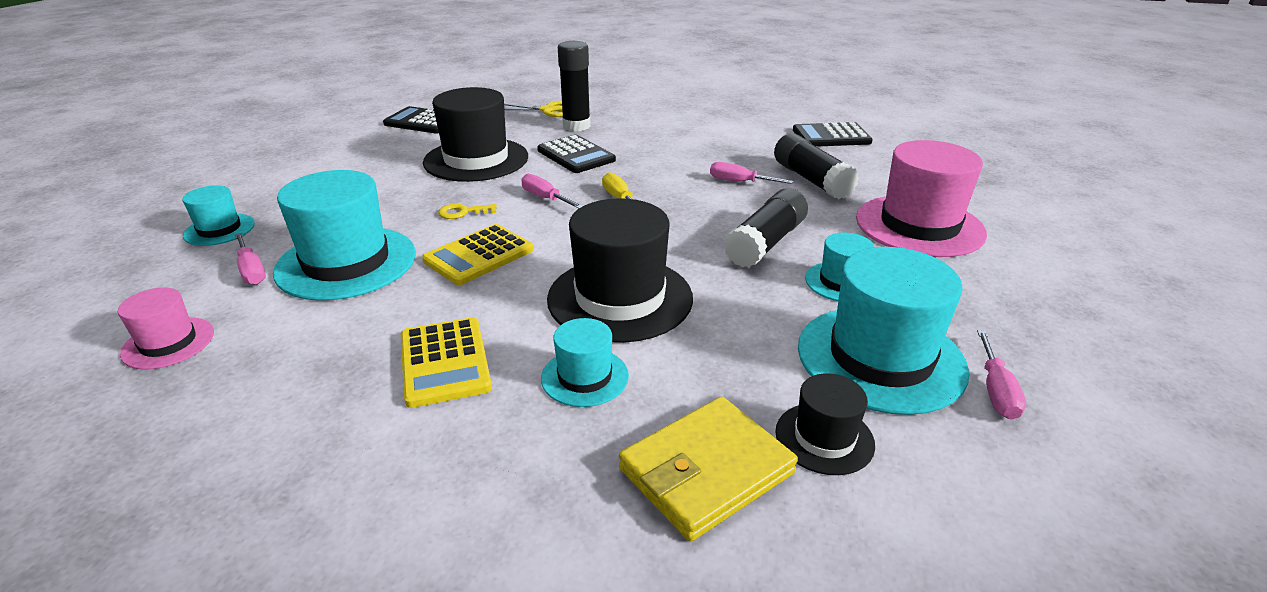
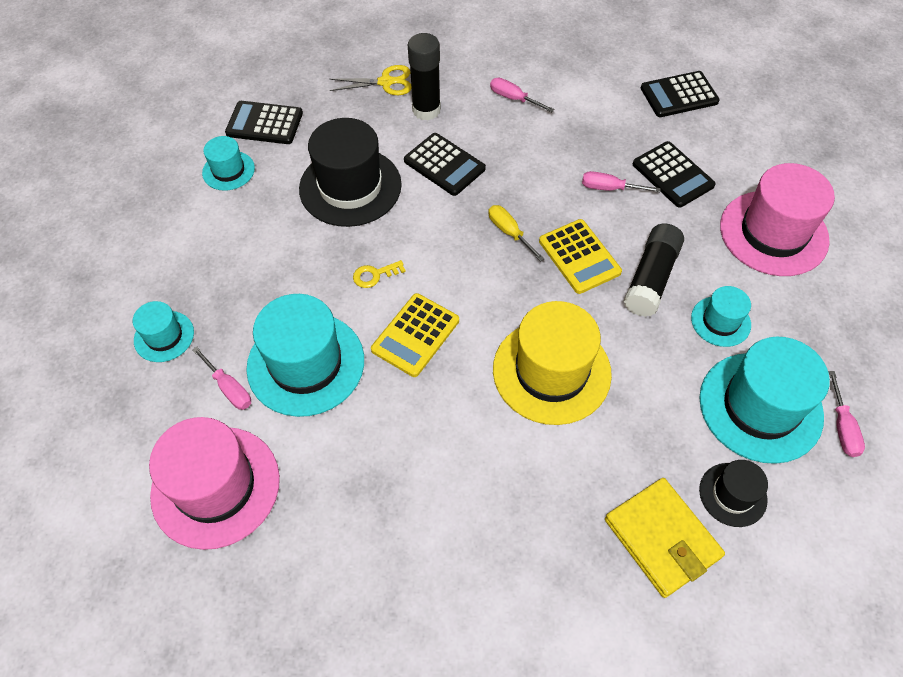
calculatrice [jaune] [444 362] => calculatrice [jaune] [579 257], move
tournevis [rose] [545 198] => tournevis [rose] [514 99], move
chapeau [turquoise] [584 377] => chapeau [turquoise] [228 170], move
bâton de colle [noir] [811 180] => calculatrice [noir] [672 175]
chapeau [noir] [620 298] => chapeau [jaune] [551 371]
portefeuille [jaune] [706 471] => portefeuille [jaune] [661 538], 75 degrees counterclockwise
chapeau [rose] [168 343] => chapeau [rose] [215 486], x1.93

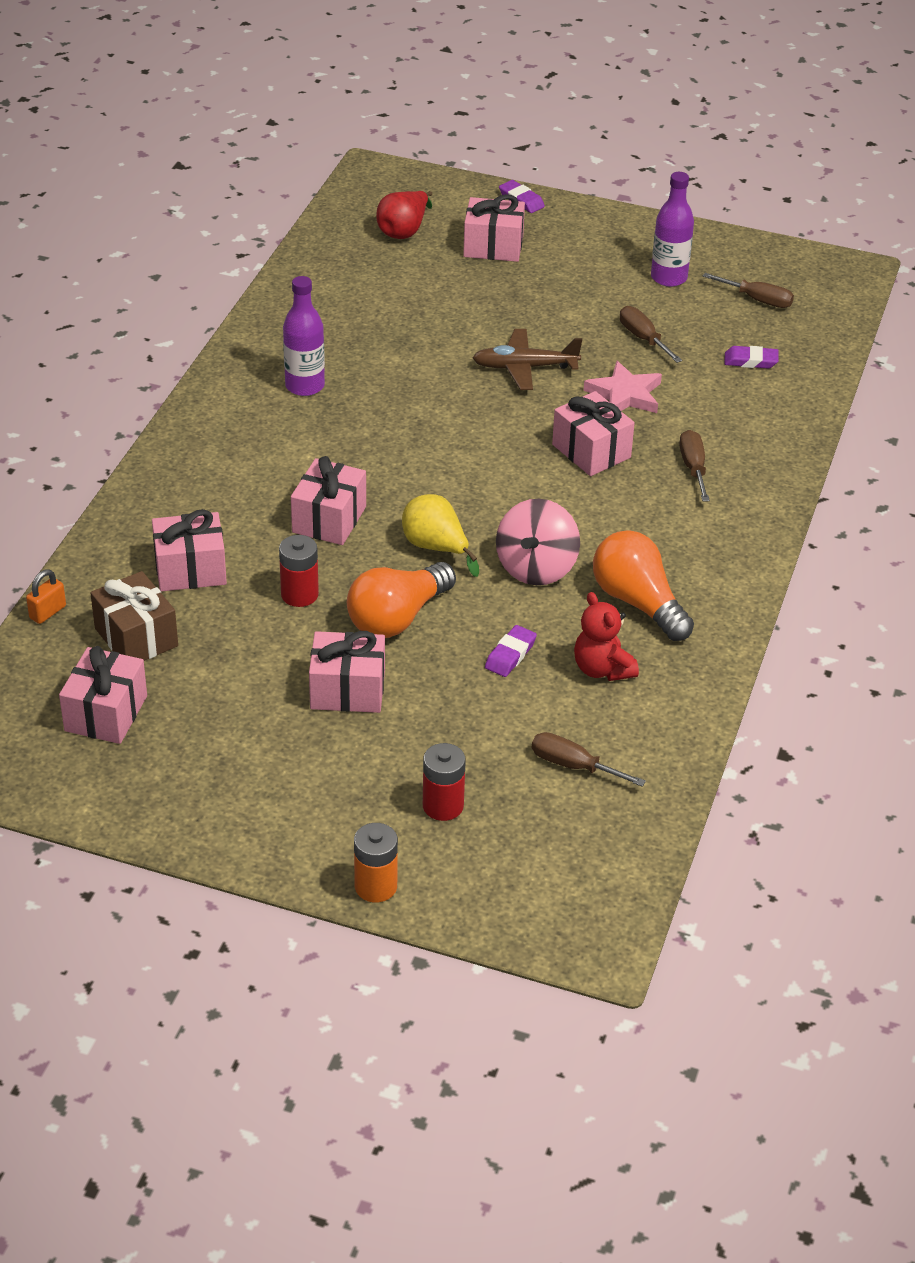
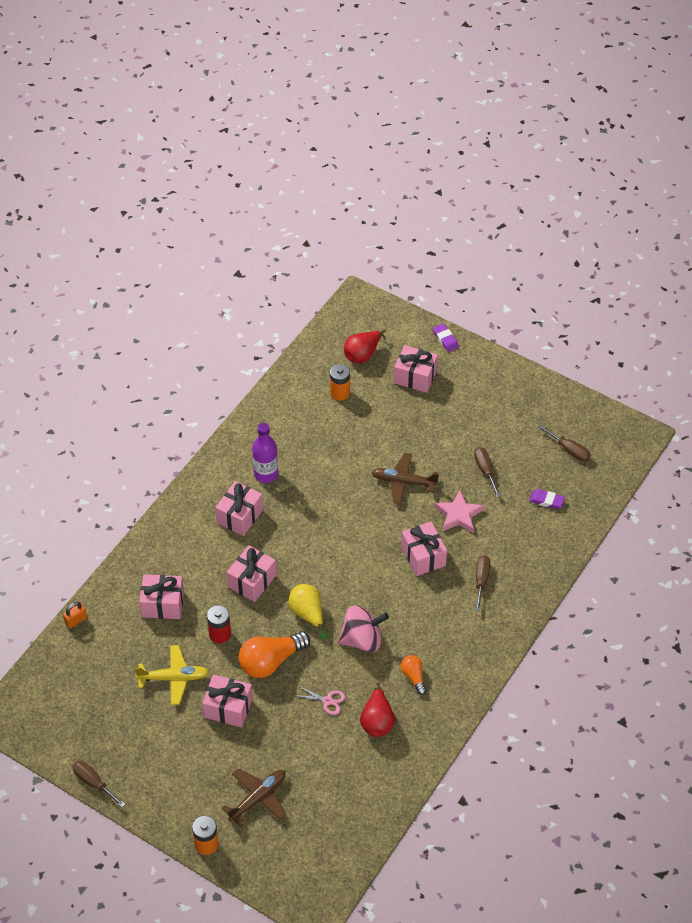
cadeau [marron] [136 637] => nothing
bouteille [violet] [669 278] => nothing
nothing => avion [jaune] [174 678]
nothing => pile [orange] [340 393]
cadeau [rose] [106 713] => cadeau [rose] [240 516], move
tournevis [marron] [573 765] => tournevis [marron] [93 783], move
pile [rouge] [443 806] => avion [marron] [258 798]
gomme [violet] [510 655] => ciseaux [rose] [327 701]
ours en peluche [rouge] [602 669] => poire [rouge] [377 721]
toupie [rose] [536 568] => toupie [rose] [362 640], 135 degrees counterclockwise
ampoule [orange] [638 602] => ampoule [orange] [413 677], x0.53

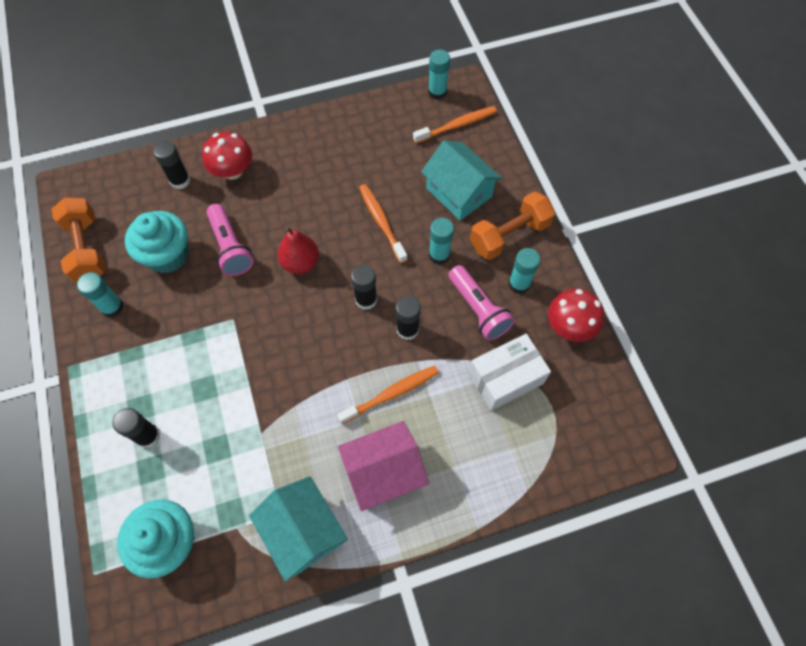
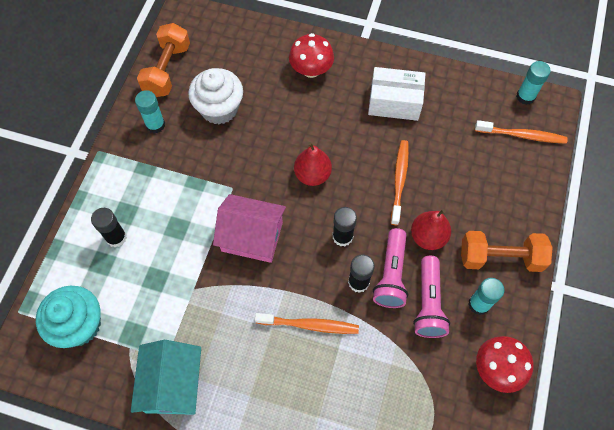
bâton de colle [noir] [180 181] => nothing
maison [turquoise] [459 192] => nothing
lampe de poche [rose] [230 247] => lampe de poche [rose] [391 275], move
maison [rose] [383 471] => maison [rose] [252 237], move
boîte [blanc] [505 378] => boîte [blanc] [394 102], move
bâton de colle [turquoise] [439 255] => poire [rouge] [428 237]
muffin [turquoise] [167 255] => muffin [blanc] [219 109]

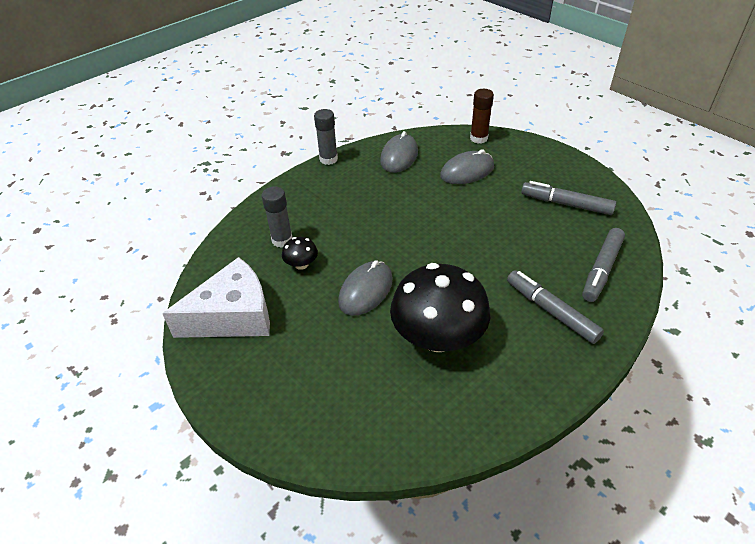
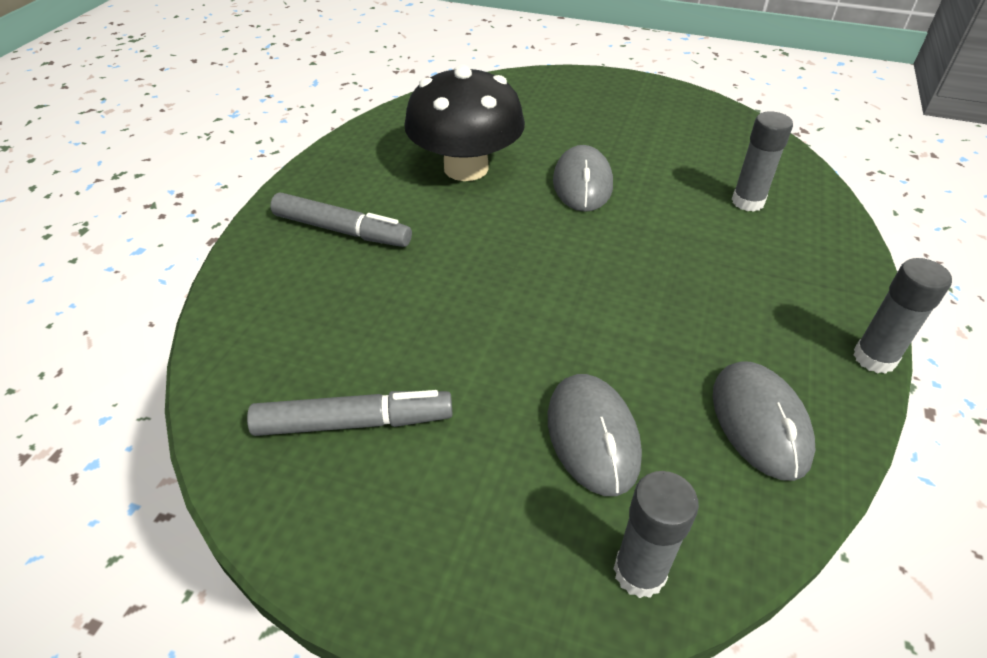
fromage [blanc] [233 315] => nothing
champignon [noir] [301 264] => nothing
feutre [gris] [601 269] => nothing
bâton de colle [marron] [478 138] => bâton de colle [gris] [639 572]
souris [gris] [467 171] => souris [gris] [592 436], 45 degrees counterclockwise

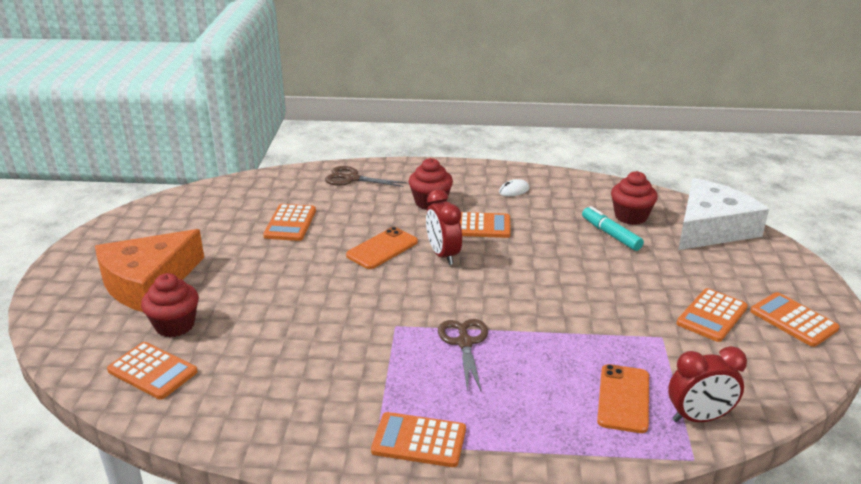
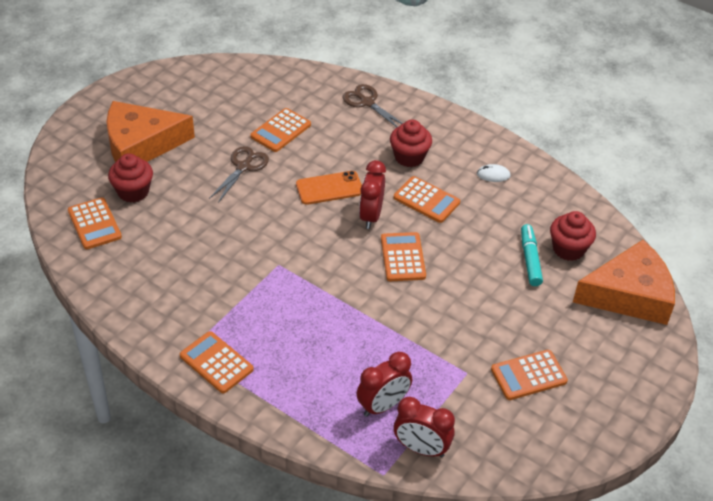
ciseaux [marron] [464 342] => ciseaux [marron] [243 166], move
calculatrice [orange] [793 320] => calculatrice [orange] [403 257], move
téléphone [orange] [623 398] => réveil [rouge] [383 406]
fromage [blanc] [711 228] => fromage [orange] [629 294]

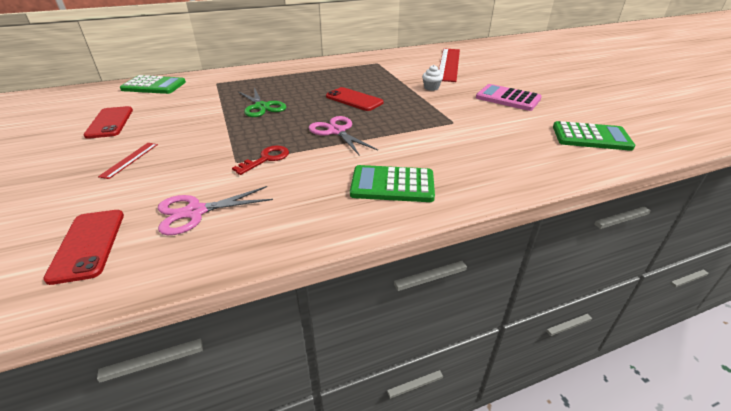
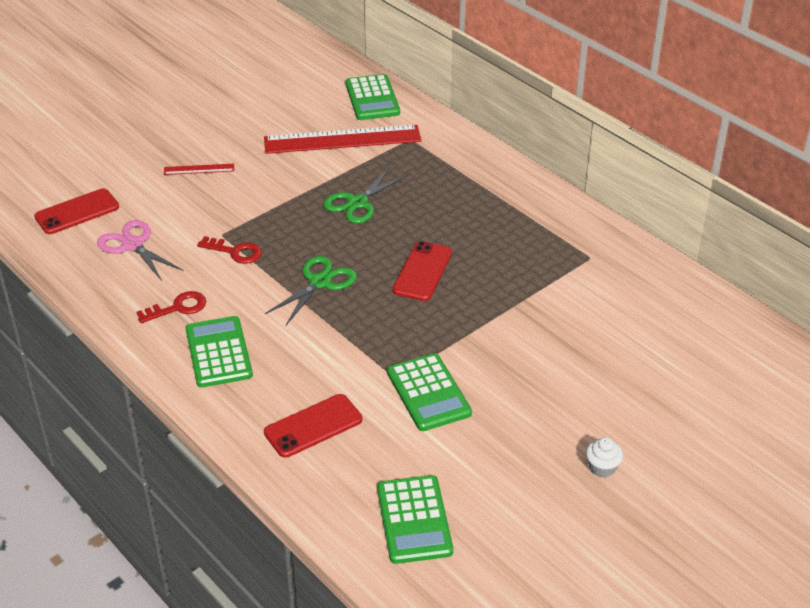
calculatrice [rose] [508 98] => nothing
nothing => clé [rouge] [177 308]
nothing => calculatrice [vert] [428 393]
téléphone [rouge] [110 122] => téléphone [rouge] [313 426], move
muffin [blanc] [431 88] => muffin [blanc] [602 467], move
règle [rouge] [449 64] => règle [rouge] [342 140], move
ciseaux [rose] [337 131] => ciseaux [vert] [320 282]

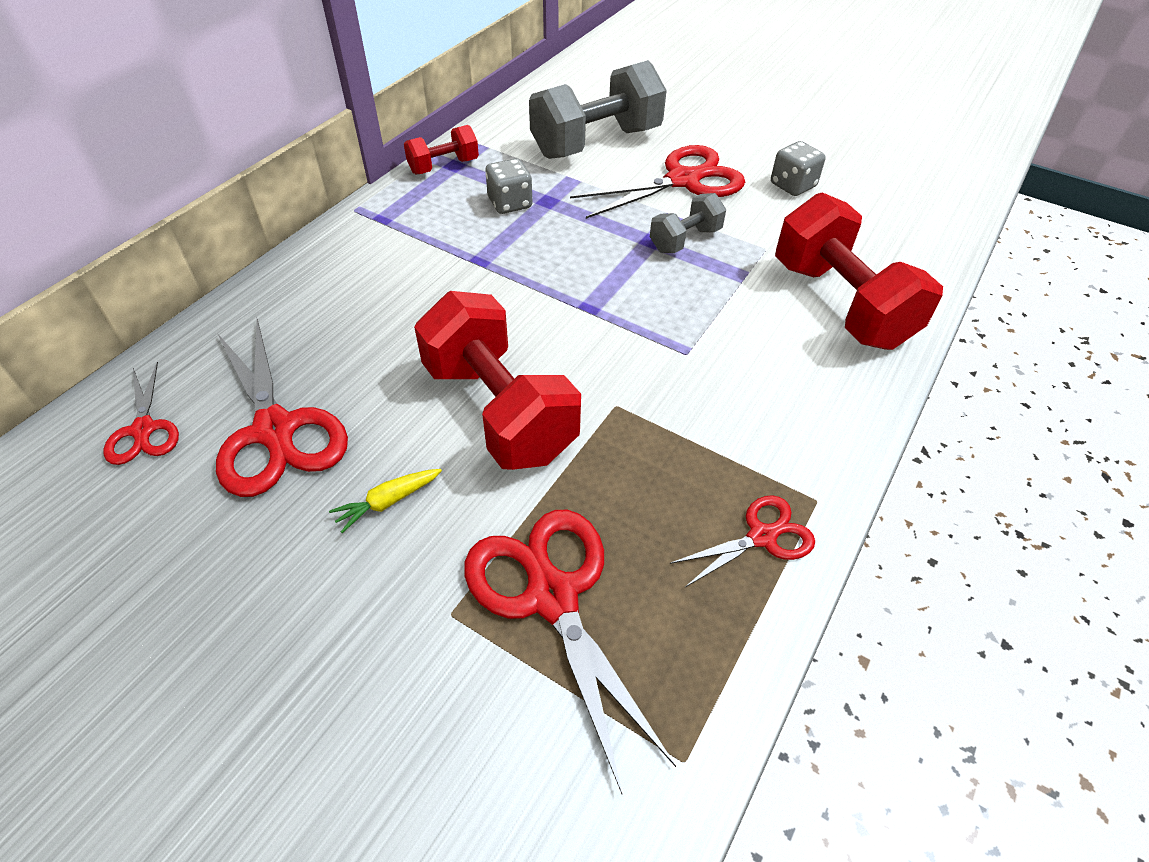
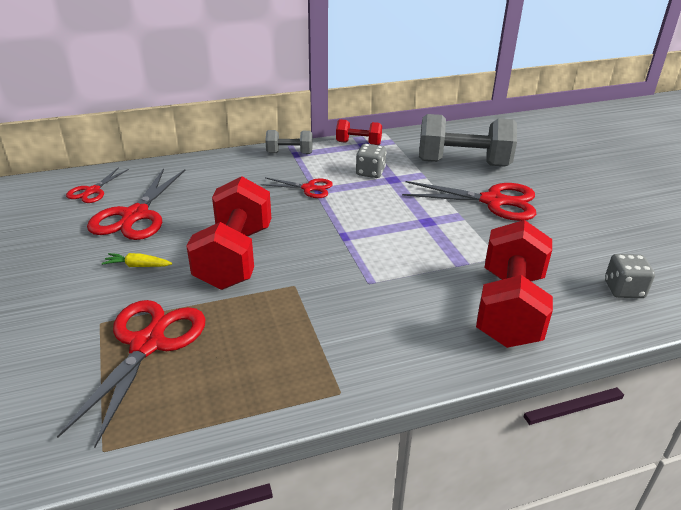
haltère [gris] [685 240] => haltère [gris] [289 153], move
ciseaux [rouge] [761 537] => ciseaux [rouge] [308 188], move
dé [gris] [792 185] => dé [gris] [624 289], move

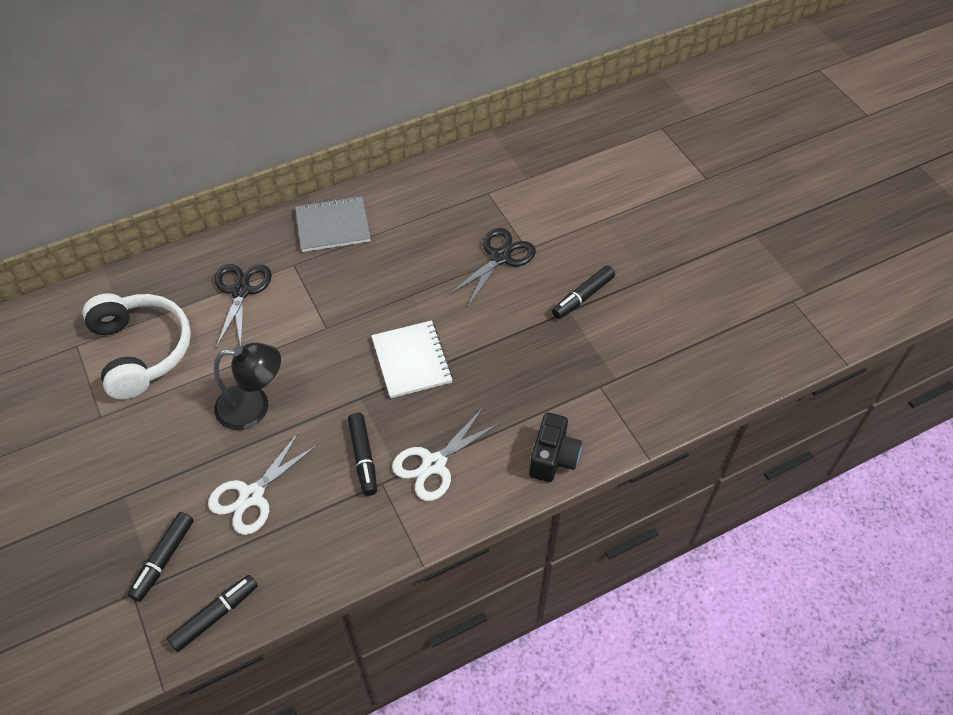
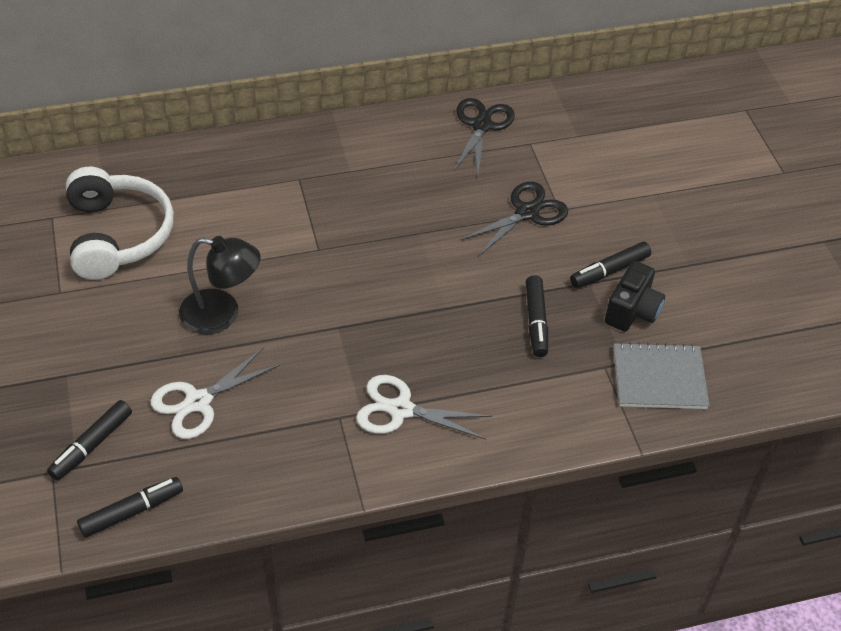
carnet [blanc] [412 360] => nothing
ciseaux [noir] [241 291] => ciseaux [noir] [481 125], move
carnet [gris] [333 226] => carnet [gris] [659 378], move
feutre [noir] [363 457] => feutre [noir] [536 321], move
appareil photo [noir] [553 458] => appareil photo [noir] [632 311], move
ciseaux [blanc] [434 464] => ciseaux [blanc] [400 410], 45 degrees clockwise

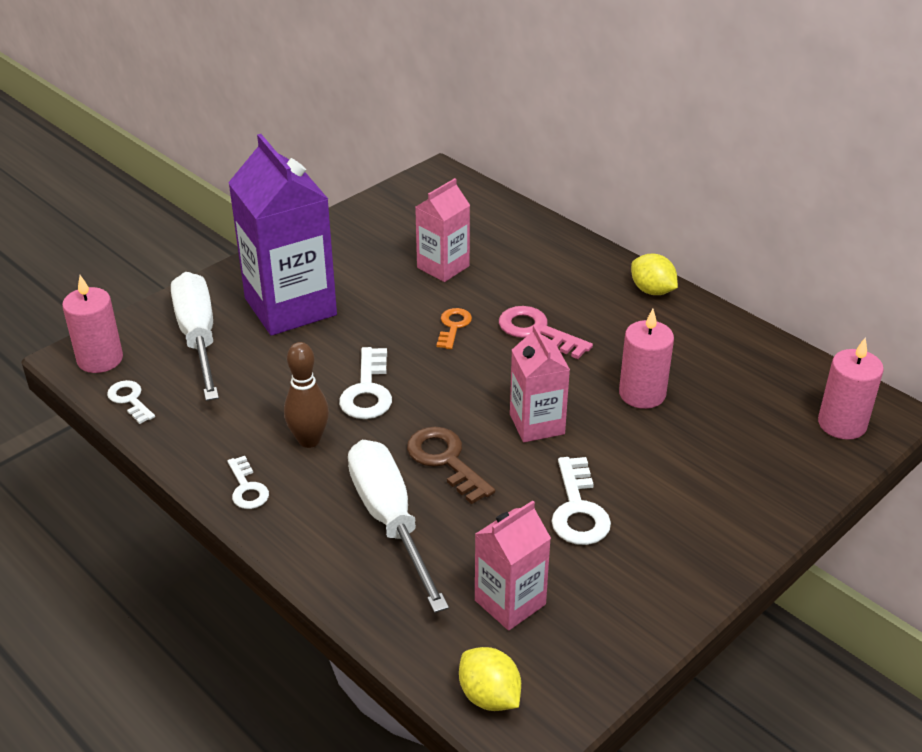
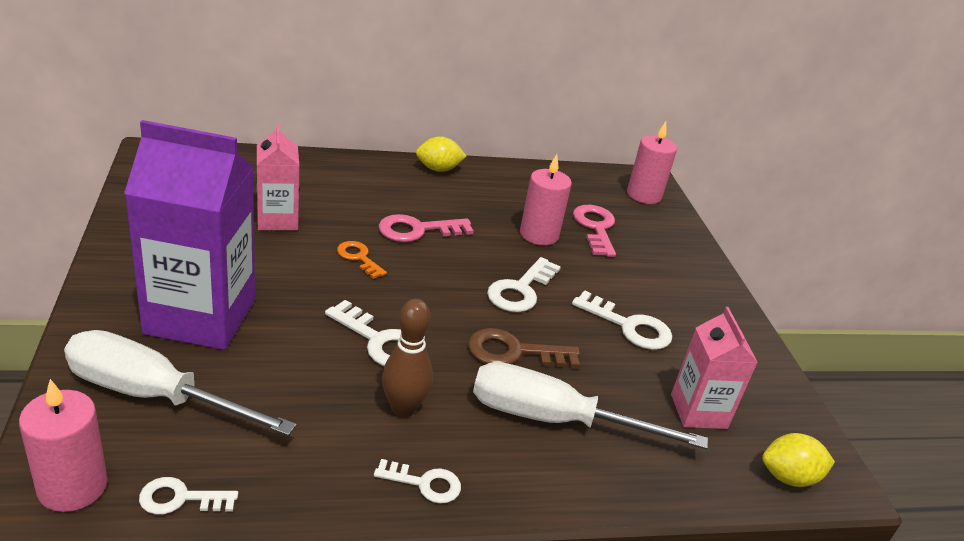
nothing => clé [rose] [595 228]
brique de lait [rose] [537 424] => clé [blanc] [520 290]

